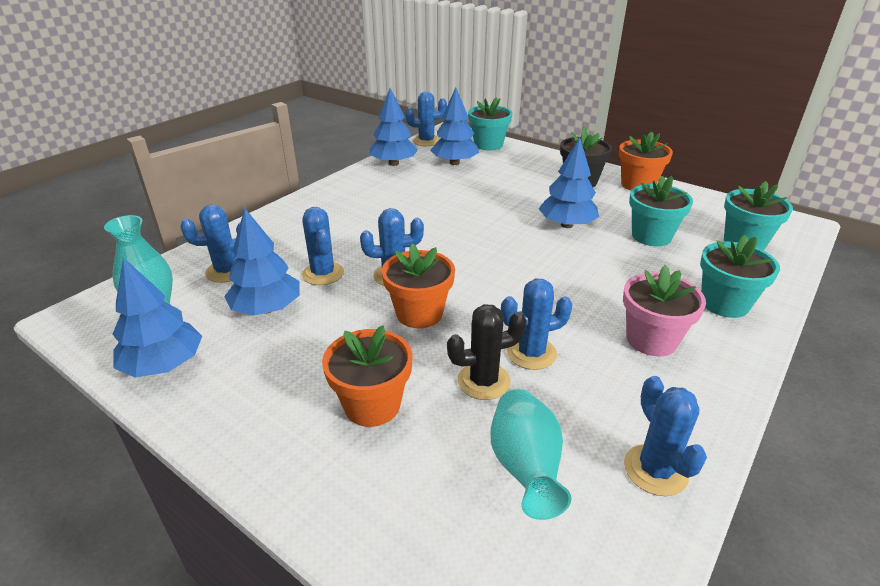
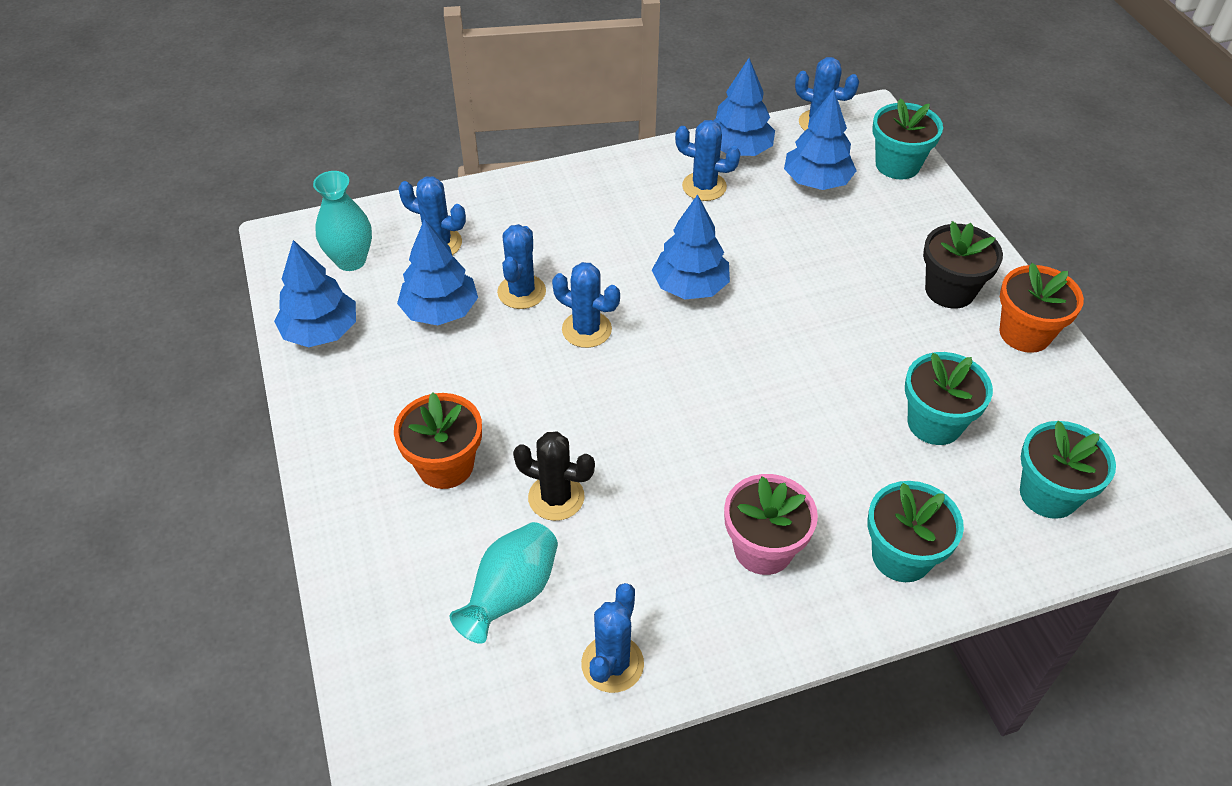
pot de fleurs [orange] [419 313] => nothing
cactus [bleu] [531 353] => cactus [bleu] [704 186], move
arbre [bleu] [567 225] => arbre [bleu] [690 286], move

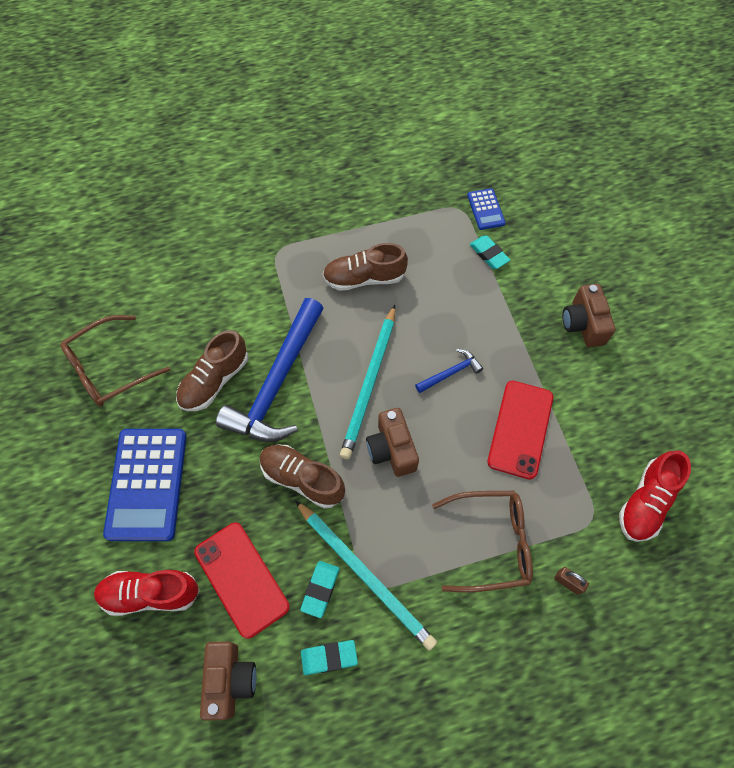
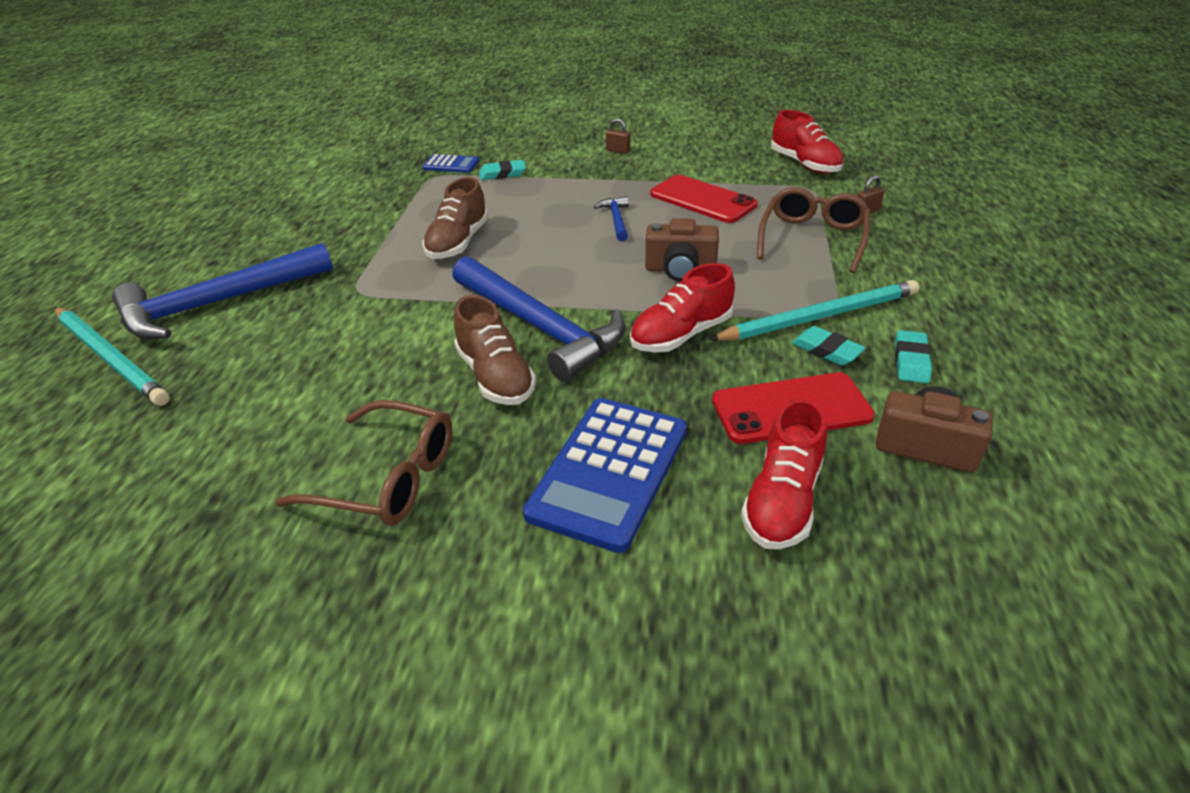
nothing => marteau [bleu] [217 303]
crayon [turquoise] [369 383] => crayon [turquoise] [111 358], move
appareil photo [marron] [583 324] => cadenas [marron] [618 151]
chaussure [marron] [302 479] => chaussure [rouge] [681 335]
lunettes [marron] [110 368] => lunettes [marron] [386 477], 60 degrees counterclockwise
calculatrice [bleu] [147 484] => calculatrice [bleu] [609 472], 90 degrees clockwise

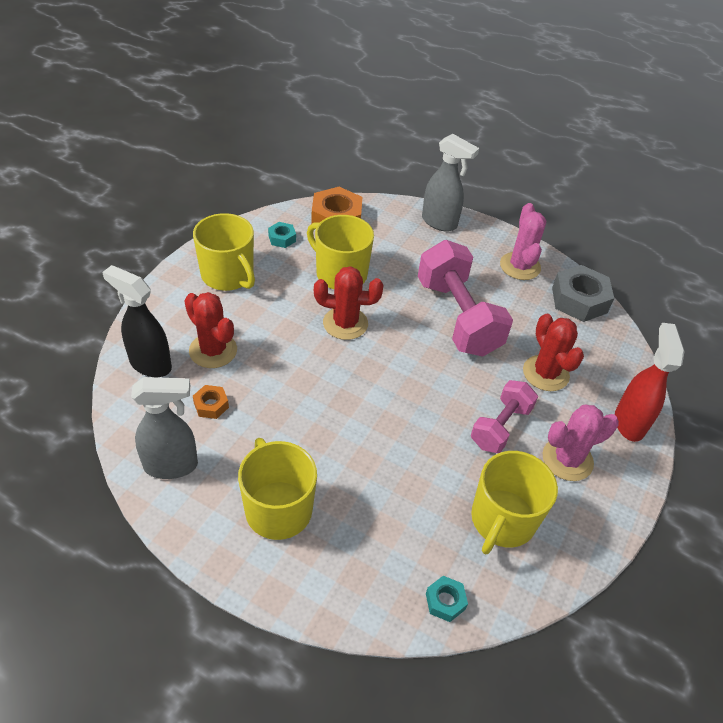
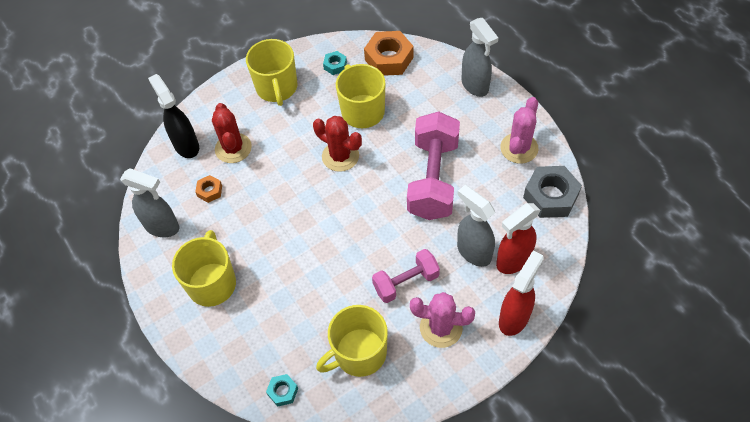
nothing => vaporisateur [rouge] [513 261]
cactus [rouge] [545 373] => vaporisateur [gris] [473 252]

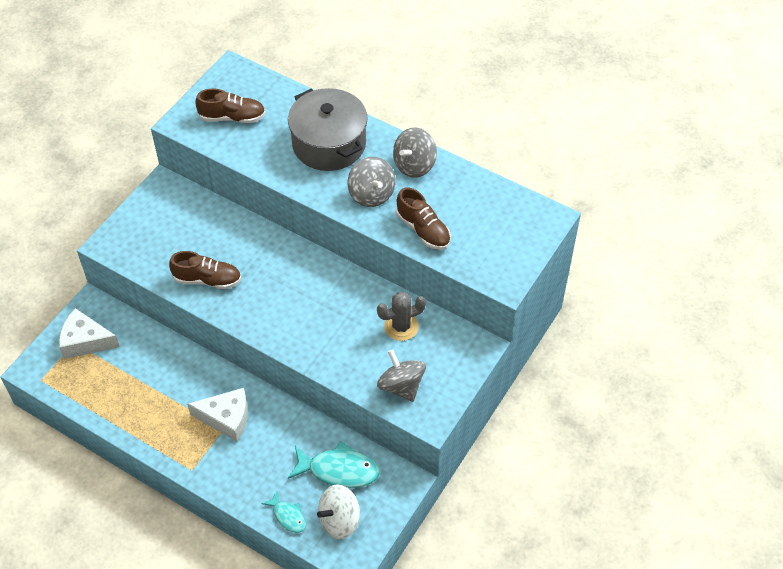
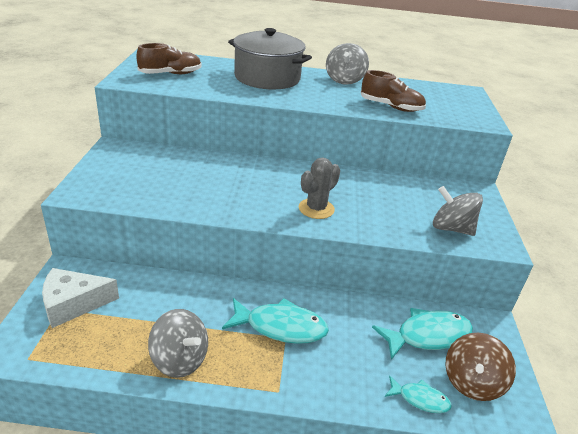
chaussure [marron] [207 279] => nothing
toupie [gris] [371 194] => toupie [gris] [180 359], move
cactus [gris] [401 326] => cactus [gris] [316 209], move
fromage [blanc] [226 418] => poisson [turquoise] [281 327]
toupie [blanc] [339 520] => toupie [marron] [472 382]

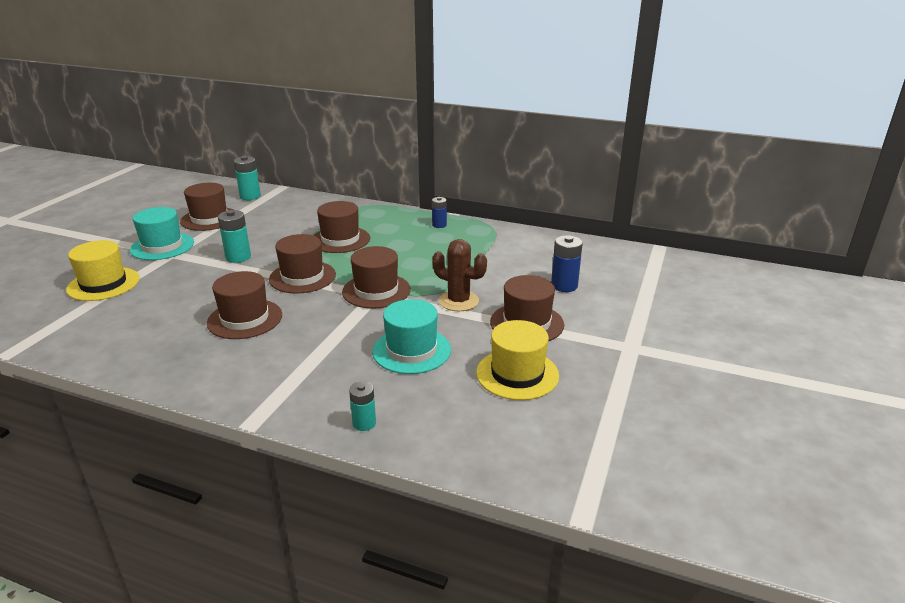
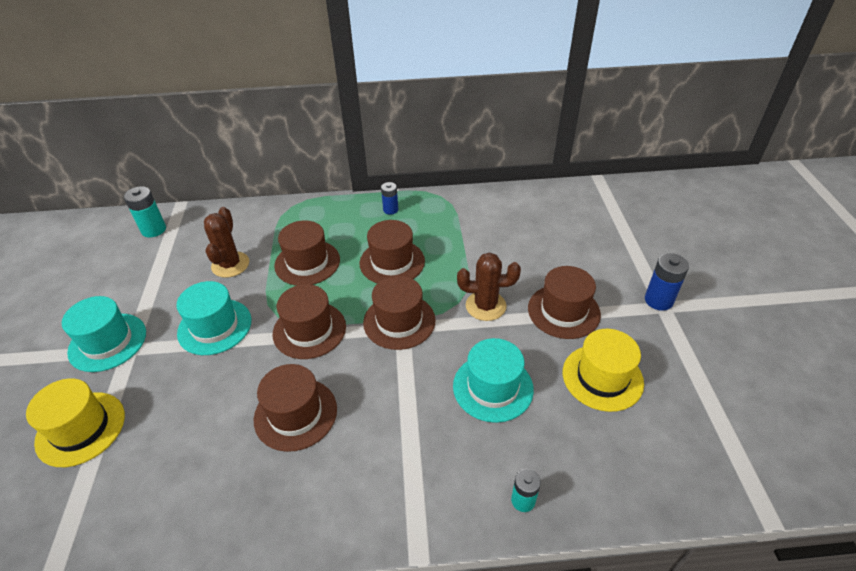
nothing => cactus [marron] [230 265]
chapeau [marron] [209 219] => chapeau [marron] [392 262], move
pile [bleu] [564 286] => pile [bleu] [658 300], move
pile [turquoise] [238 257] => chapeau [turquoise] [214 326]

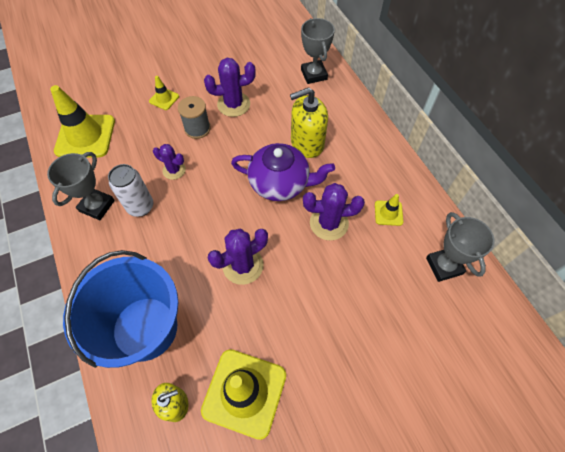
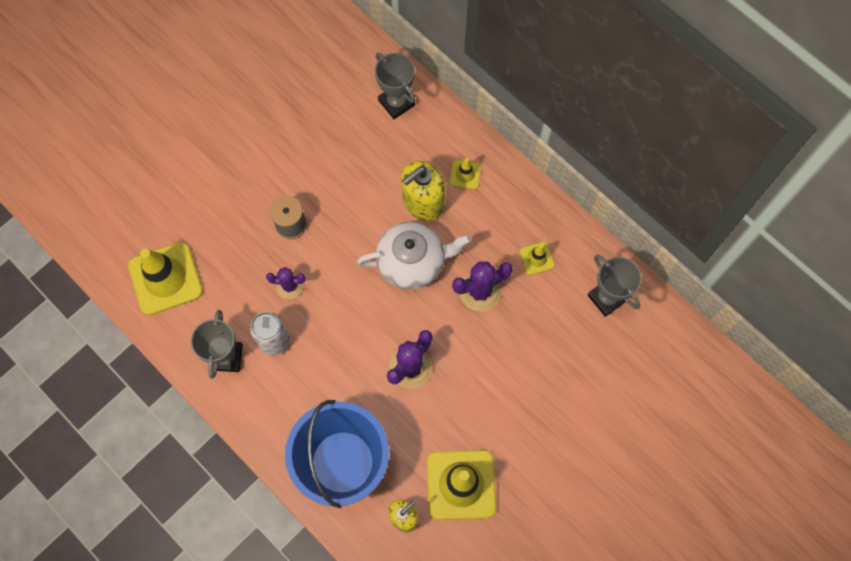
cactus [violet] [233 104] => nothing
cône de chantier [jaune] [164 99] => cône de chantier [jaune] [465 174], move
théière [violet] [280 183] => théière [blanc] [412 262]

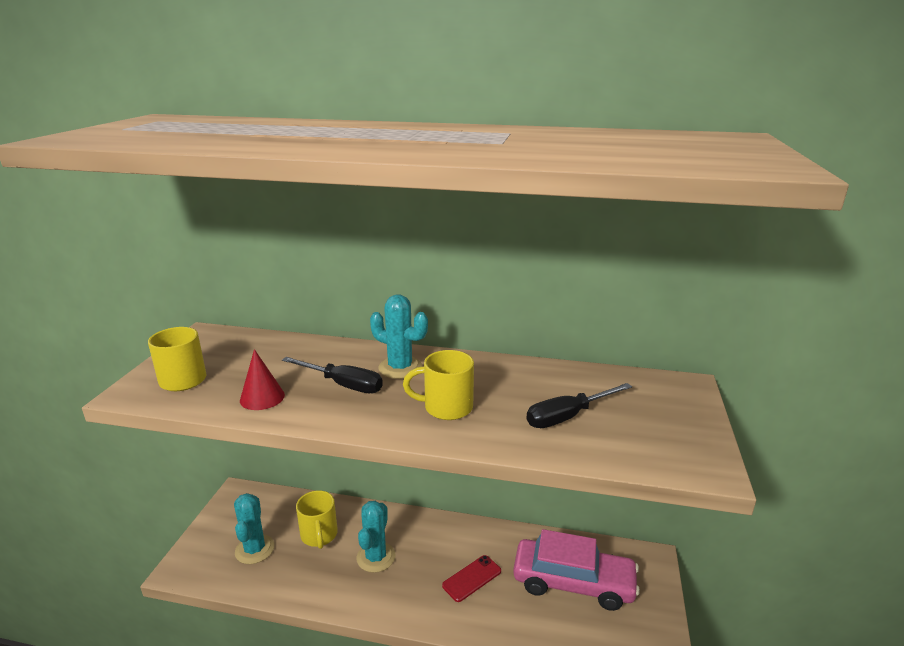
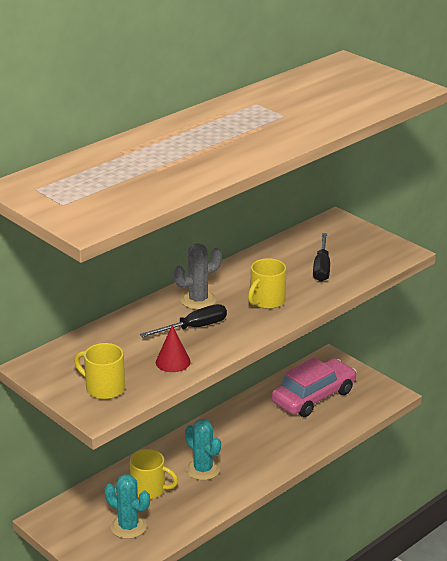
téléphone [rouge] [472 578] => nothing
cactus [turquoise] [400 368] => cactus [gris] [198 300]

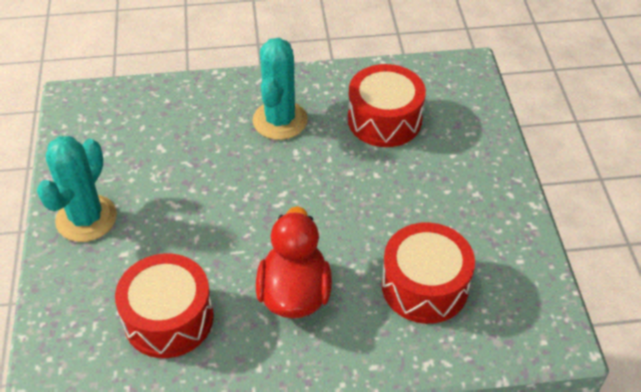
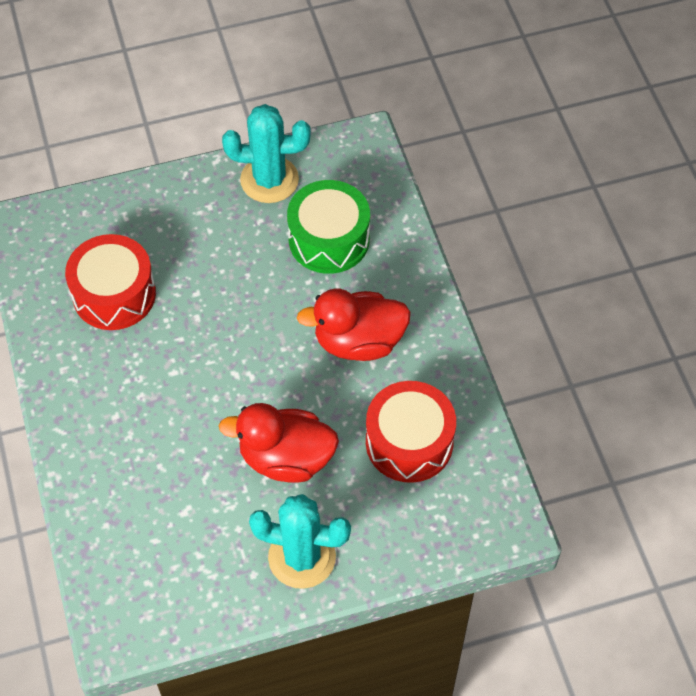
nothing => canard [rouge] [286 458]
cactus [turquoise] [280 120] => cactus [turquoise] [269 180], move
tambour [rouge] [424 286] => tambour [vert] [329 239]

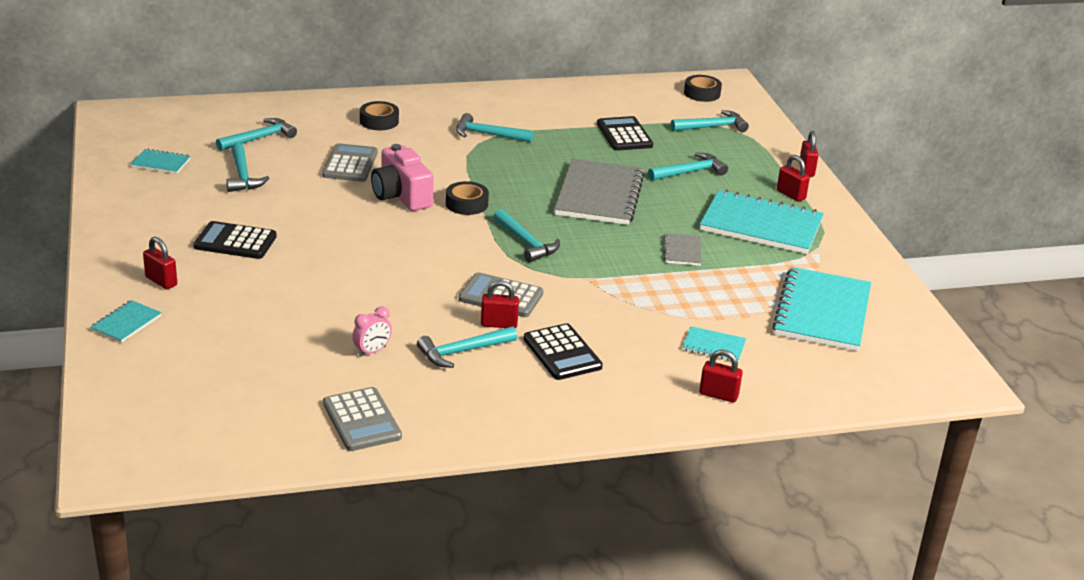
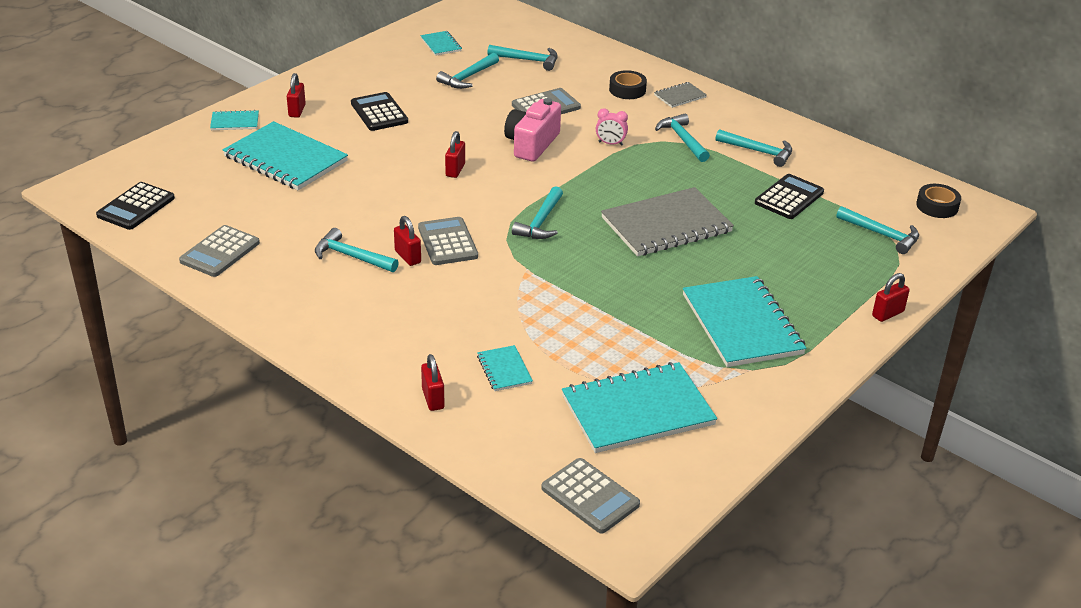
ruban adhésif [noir] [466 204] => nothing
nothing => carnet [turquoise] [285 159]
nothing => calculatrice [gris] [590 496]
réveil [rose] [372 351] => réveil [rose] [610 143], move
calculatrice [noir] [562 353] => calculatrice [noir] [136 207], move
marteau [turquoise] [690 172] => marteau [turquoise] [758 151], move
carnet [gris] [682 251] => carnet [gris] [680 96], move
cadenas [rouge] [791 195] => cadenas [rouge] [455 170], move

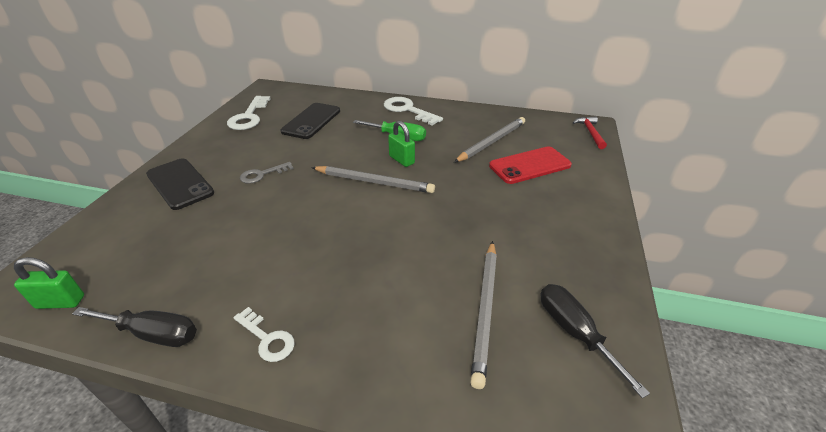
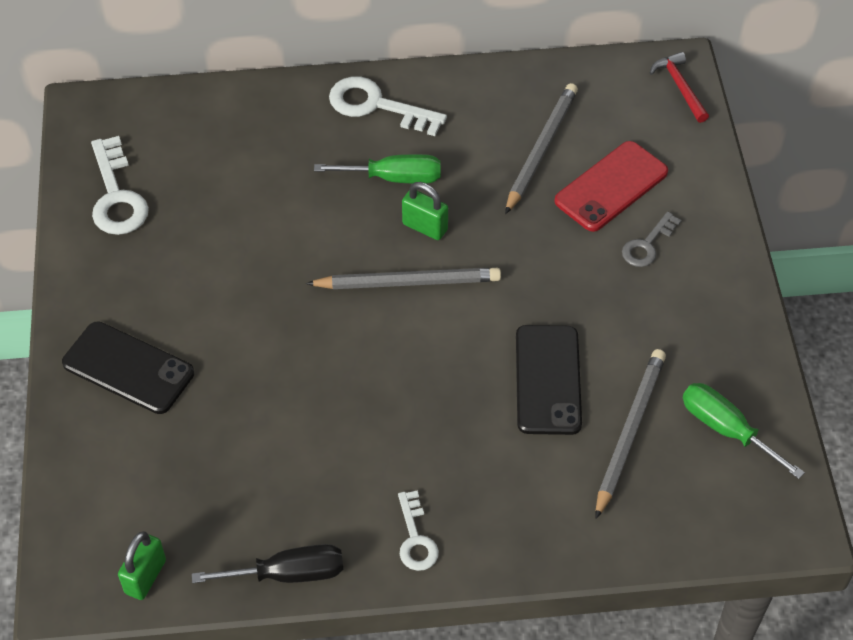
clé [gris] [262 174] => clé [gris] [647 244], move
téléphone [noir] [311 121] => téléphone [noir] [547 380], move
tournevis [noir] [574 332] => tournevis [vert] [726 429]
cadenas [vert] [60 302] => cadenas [vert] [145 576], 45 degrees counterclockwise
clé [blanc] [267 338] => clé [blanc] [415 538], 60 degrees clockwise
crayon [gris] [485 309] => crayon [gris] [629 432], 150 degrees counterclockwise

